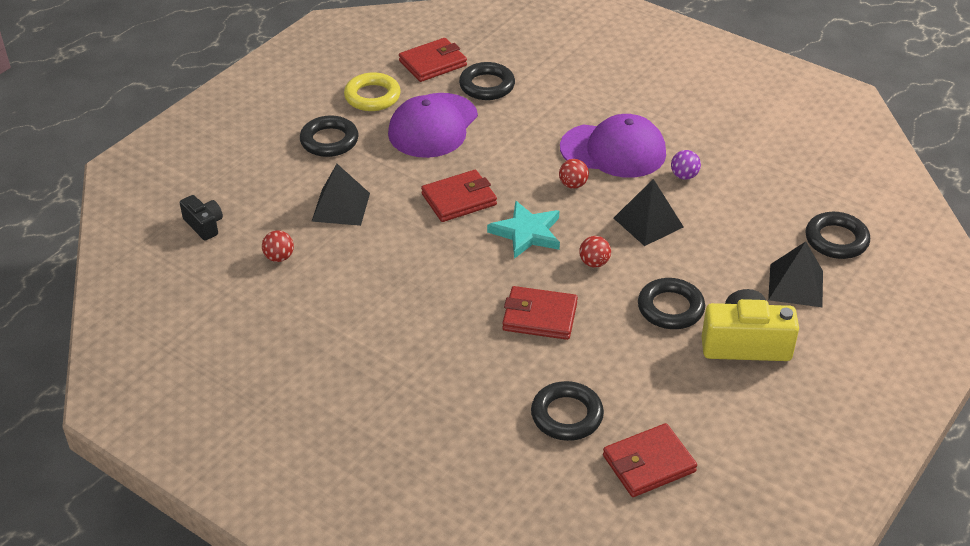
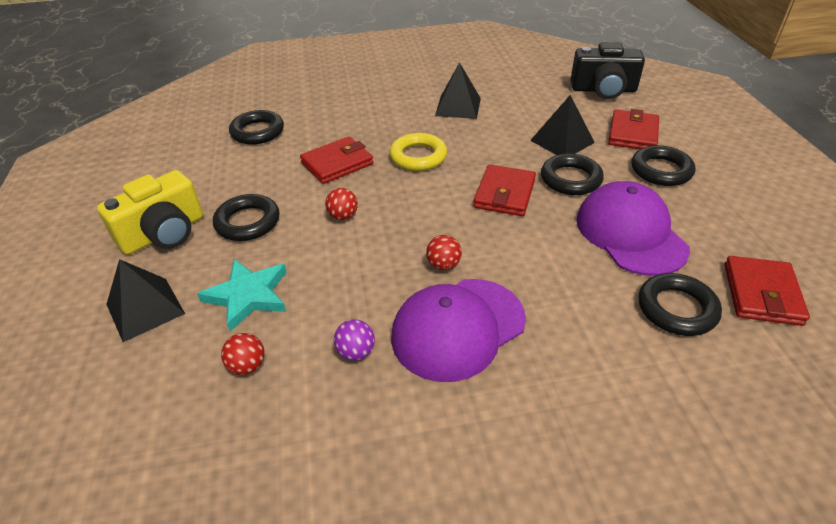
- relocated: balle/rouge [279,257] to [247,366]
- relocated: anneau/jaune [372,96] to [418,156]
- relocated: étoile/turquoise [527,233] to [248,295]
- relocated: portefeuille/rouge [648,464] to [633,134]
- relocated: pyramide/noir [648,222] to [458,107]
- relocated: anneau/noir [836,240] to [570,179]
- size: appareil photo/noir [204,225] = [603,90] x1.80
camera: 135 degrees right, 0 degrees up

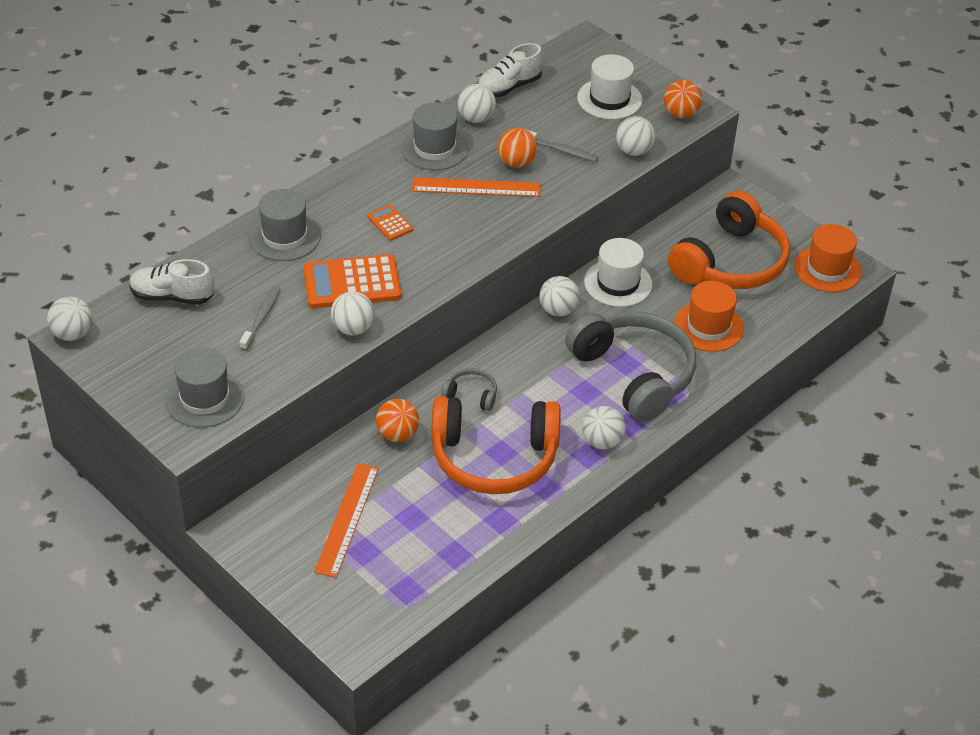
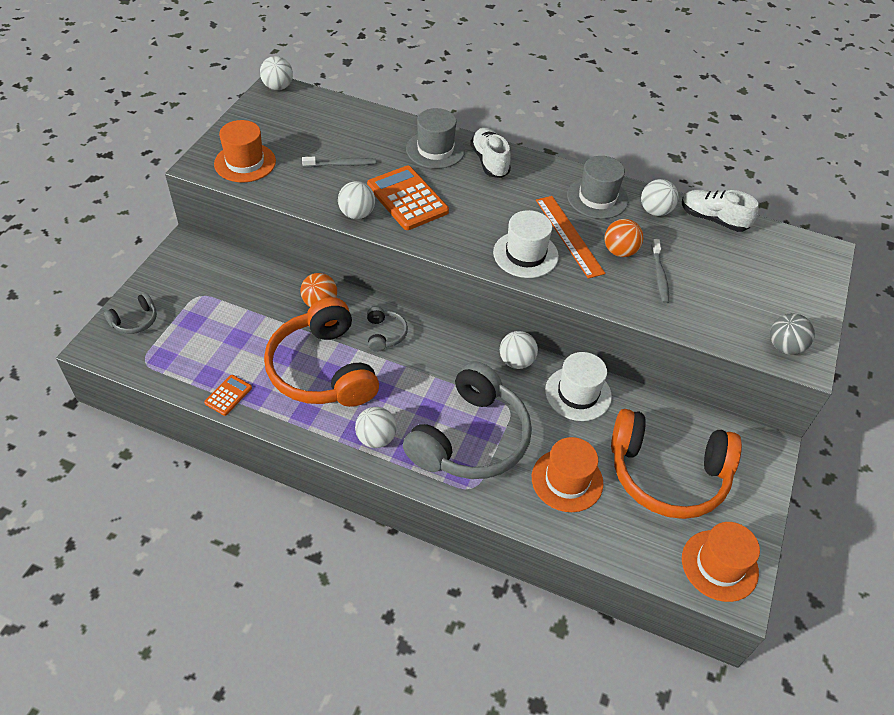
- missing: règle/orange [347,519]
- missing: balle/blanc [633,151]
- appeared: casque audio/gris [135,321]
- relocated: chaussure/blanc [172,296] to [489,162]
- relocated: calculatrice/orange [390,223] to [228,395]
- relocated: chapeau/blanc [609,99] to [525,254]
- colour: chapeau/gris [204,398] to chapeau/orange [245,162]
- colour: balle/orange [680,114] to balle/gris [784,347]
camera: 65 degrees right, 5 degrees up

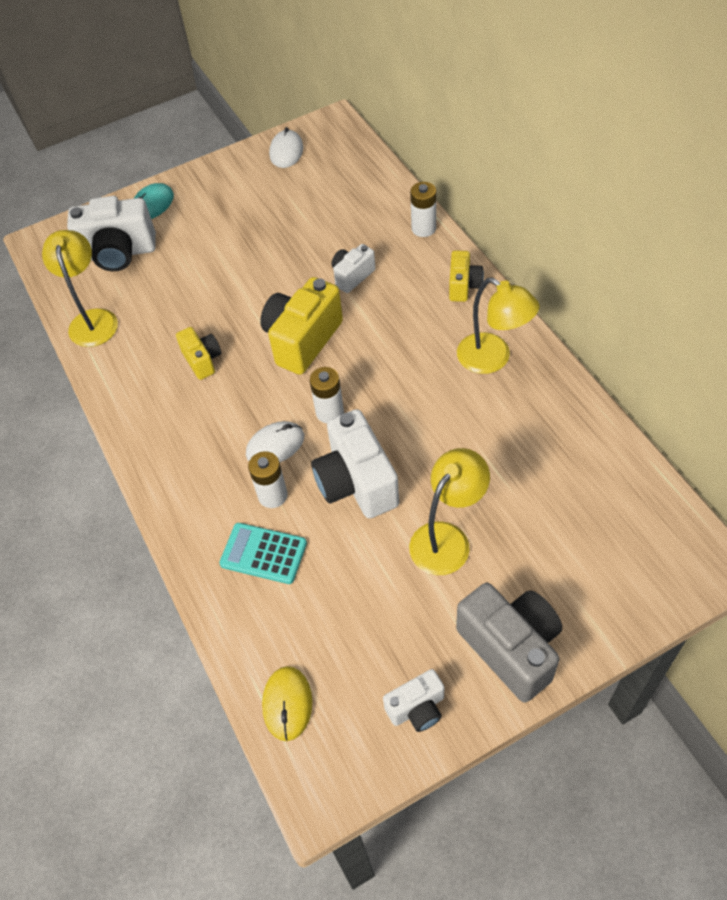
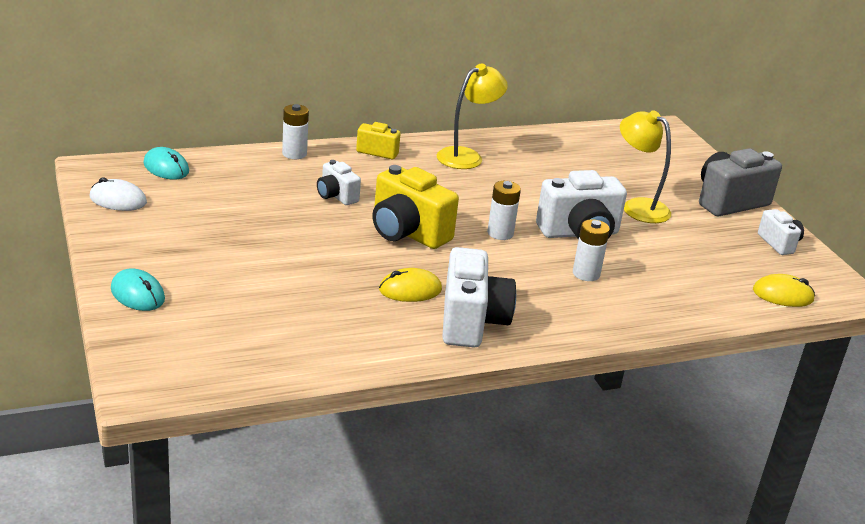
- missing: lampe/jaune [93,319]
- missing: calculatrice/turquoise [263,553]
- missing: souris/blanc [275,445]
- appeared: souris/turquoise [166,168]
- relocated: appareil photo/blanc [119,253] to [471,322]
- exchanged: appareil photo/jaune [202,360] to souris/jaune [410,290]
camera: 90 degrees left, 25 degrees down

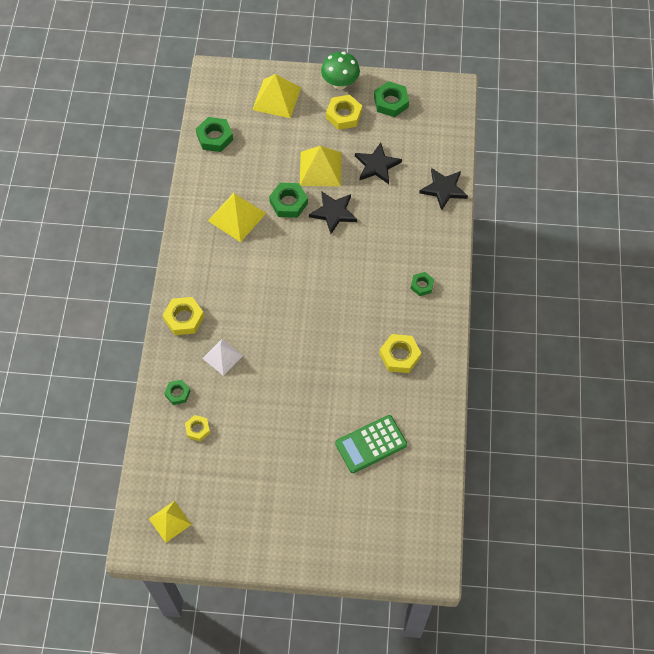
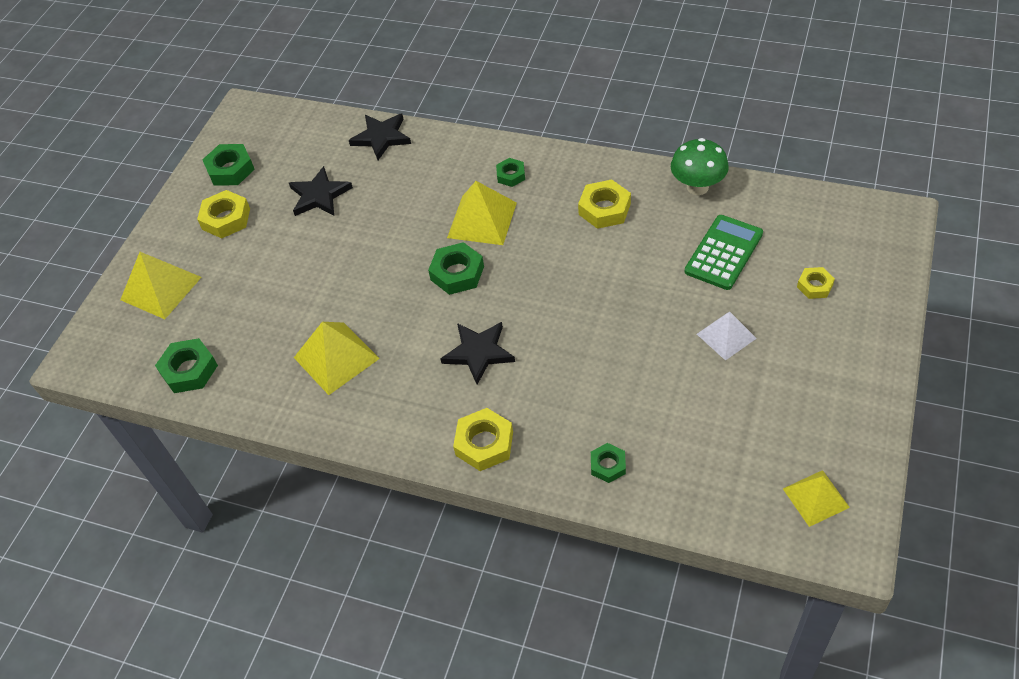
- relocated: écrou/jaune [197,429] to [814,286]
- relocated: pyramide/blanc [222,357] to [726,336]
- relocated: écrou/vert [288,203] to [457,273]
- relocated: pyramide/jaune [320,168] to [482,220]
- relocated: étoile/noir [333,213] to [479,353]
- relocated: champignon/vert [340,83] to [697,187]
- spun: calculatrice/vert [371,444] = [723,253] 135 degrees counterclockwise
camera: 70 degrees left, 10 degrees down

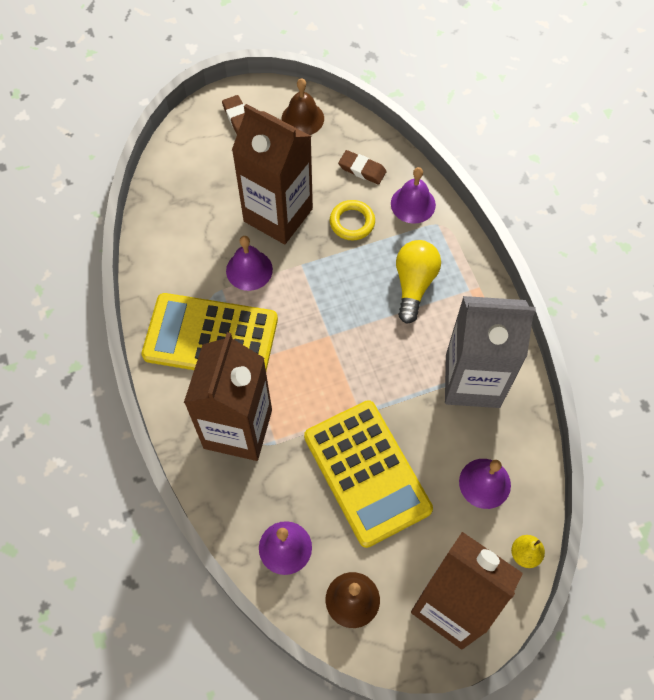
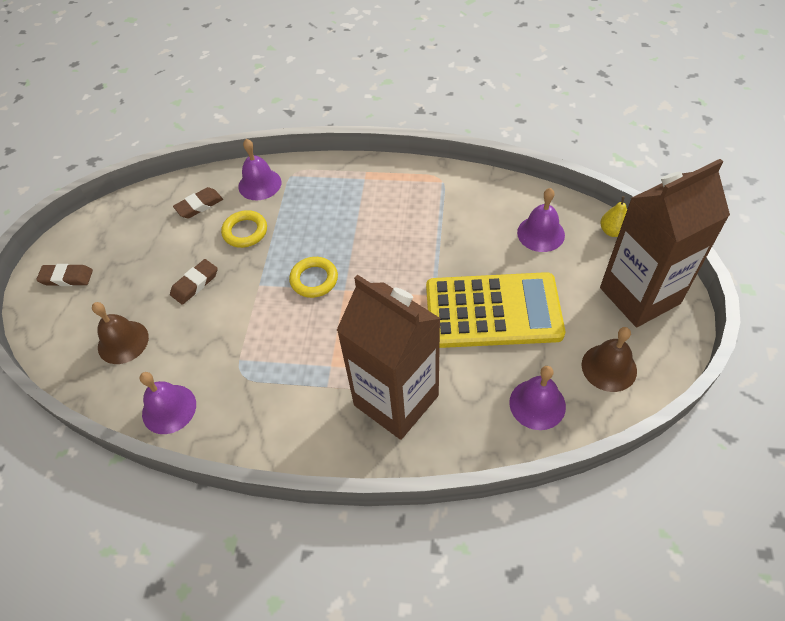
- missing: calculatrice/jaune [210,337]
- missing: ampoule/jaune [414,284]
- missing: brique de lait/gris [472,381]
- appeared: anneau/jaune [314,279]
- relocated: cloche/violet [249,270] to [169,409]
- relocated: cloche/marron [302,118] to [123,342]
- exchanged: brique de lait/marron [278,215] to gomme/marron [195,284]
camera: 60 degrees left, 10 degrees down

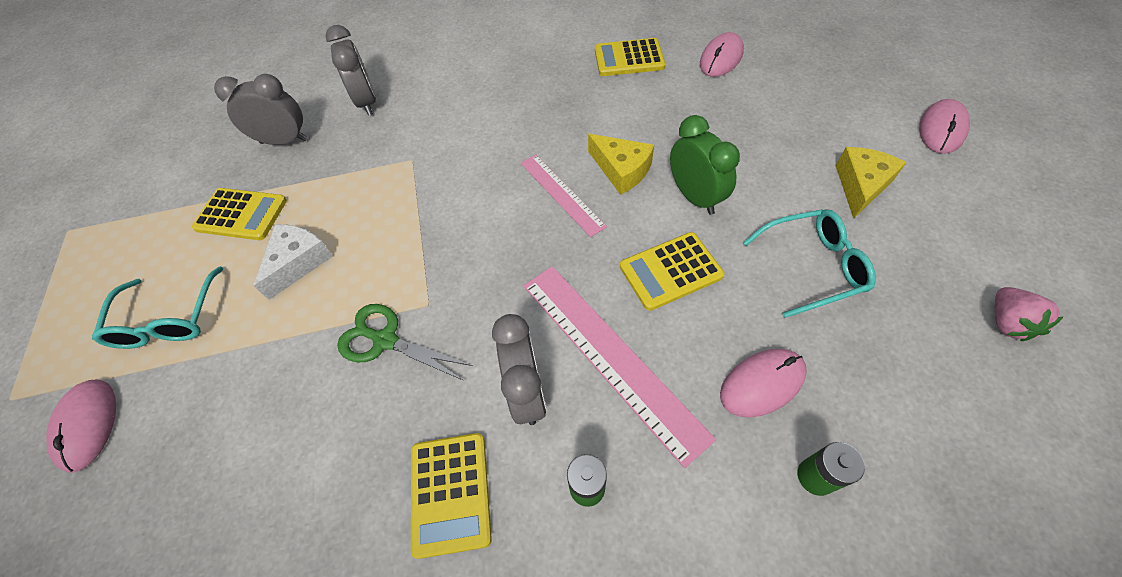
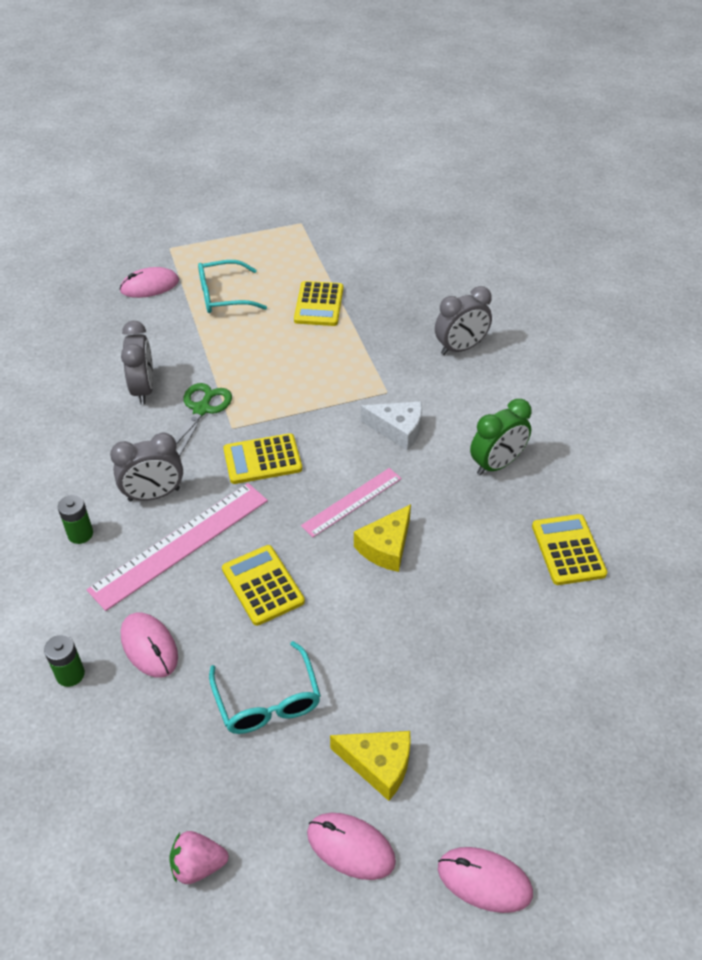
- relocated: réveil/gris [284,141] to [143,389]
- relocated: fromage/blanc [298,262] to [398,430]
- relocated: calculatrice/jaune [450,493] to [262,459]
- relocated: réveil/vert [694,197] to [496,464]
- relocated: souris/rose [721,58] to [350,847]
camera: 80 degrees right, 10 degrees down

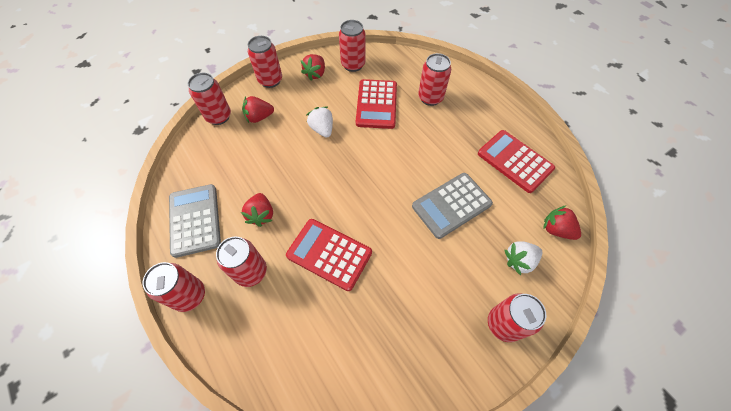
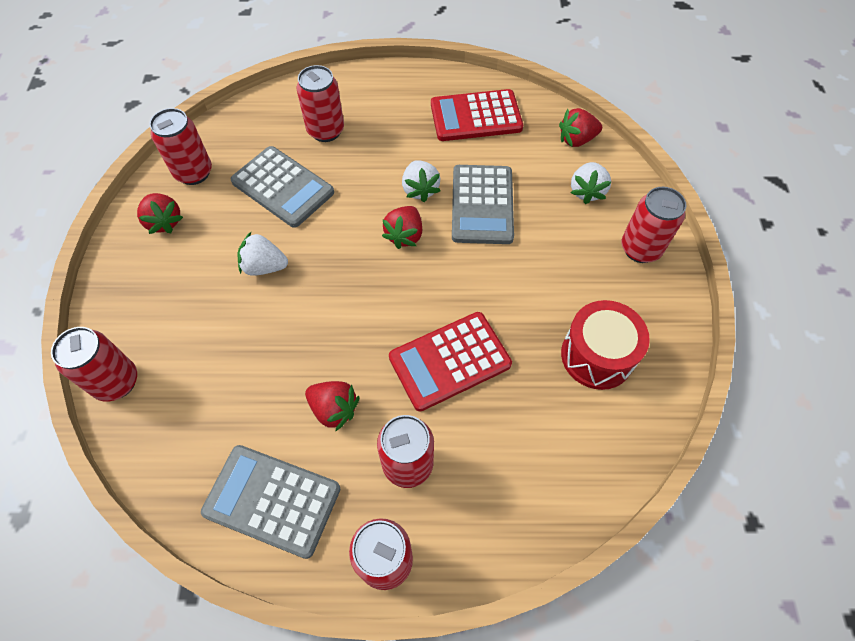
- missing: canette/rouge [270,80]
- appeared: fraise/blanc [420,189]
- appeared: tambour/rouge [597,355]
- relocated: fraise/rouge [259,117] to [404,235]
- colour: calculatrice/rouge [376,104] to calculatrice/gris [283,187]
camera: 55 degrees left, 0 degrees up

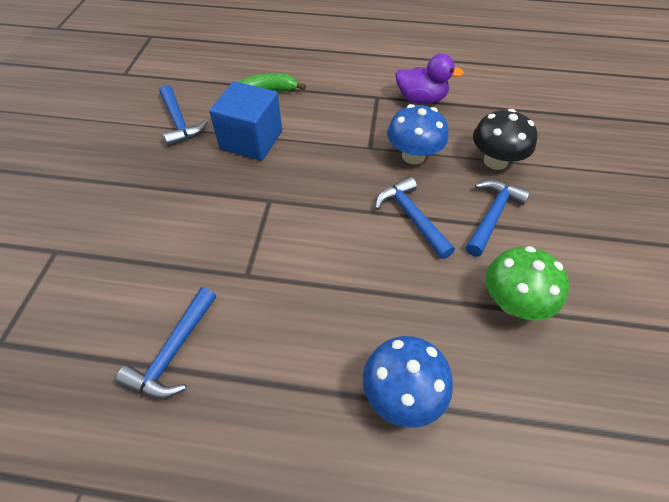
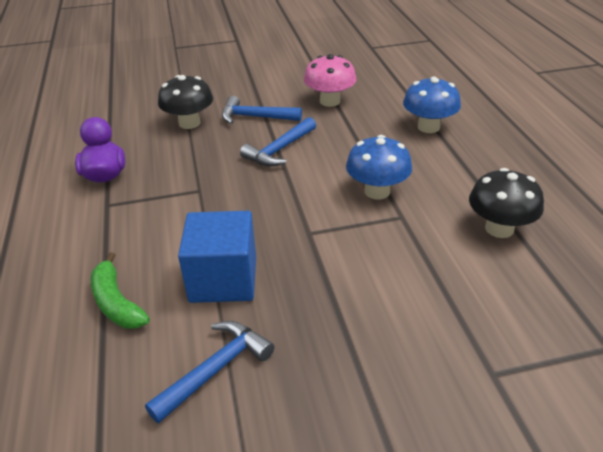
- relocated: champignon/bleu [413,156] to [377,191]
- exchanged: marteau/bleu [173,352] to champignon/noir [499,228]
- colour: champignon/vert [513,302] to champignon/rose [330,101]
camera: 110 degrees left, 15 degrees down

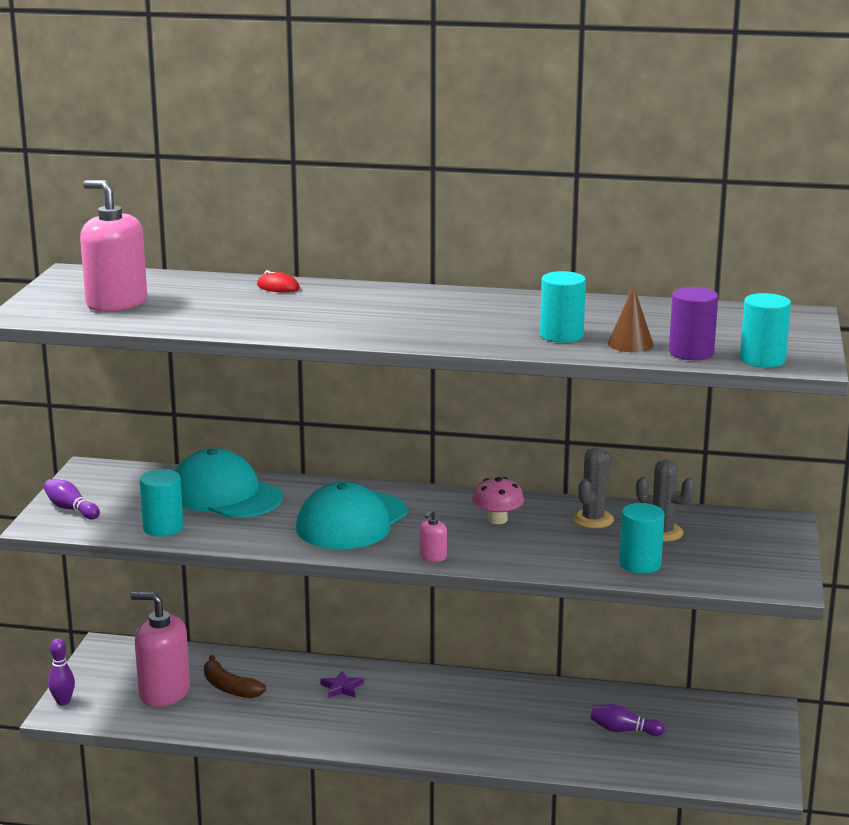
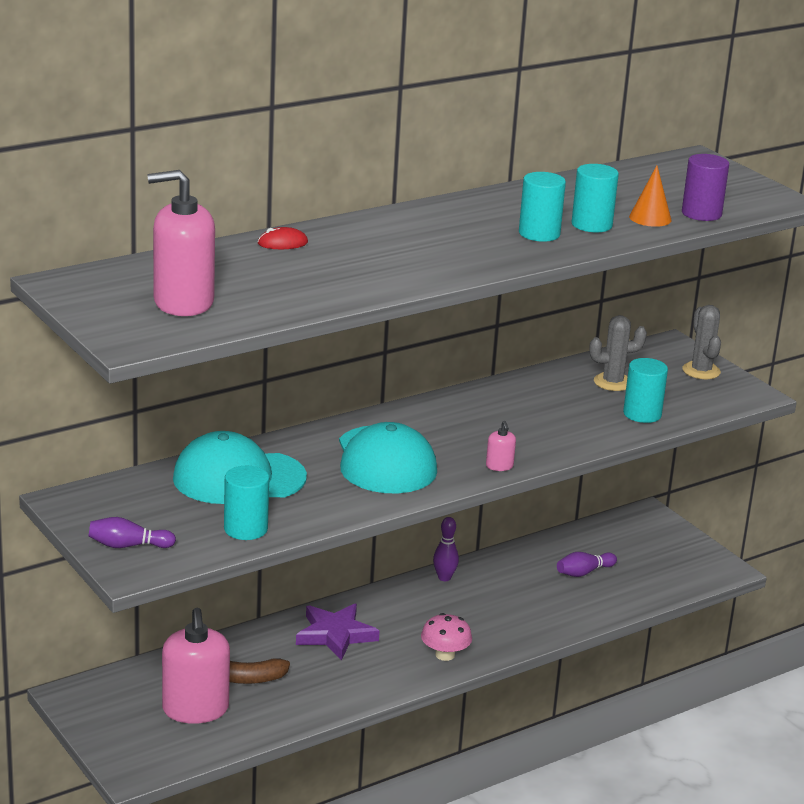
- relocated: quille/violet [63,702] to [444,578]
- relocated: champignon/rose [497,519] to [445,655]
- relocated: cactus/gris [593,519] to [701,371]
- relocated: cylindre/turquoise [762,360] to [539,233]
- colour: cône/marron [630,344] to cône/orange [650,218]
- spun: distributeur de savon/rose [164,692] = [195,709] 75 degrees counterclockwise
- size: étoile/violet [341,688] = [335,635] x1.86
camera: 45 degrees left, 5 degrees up

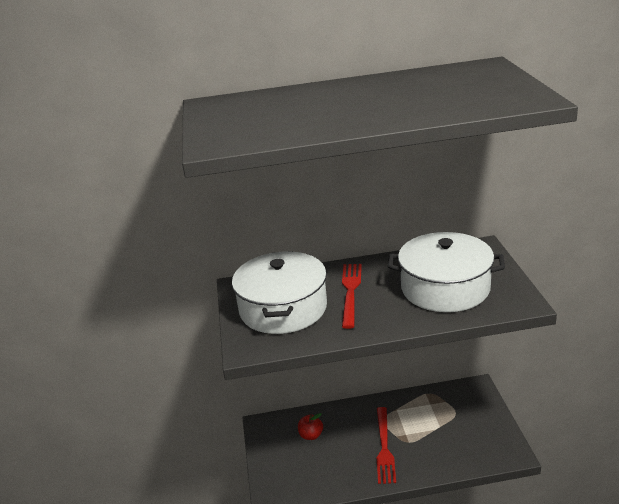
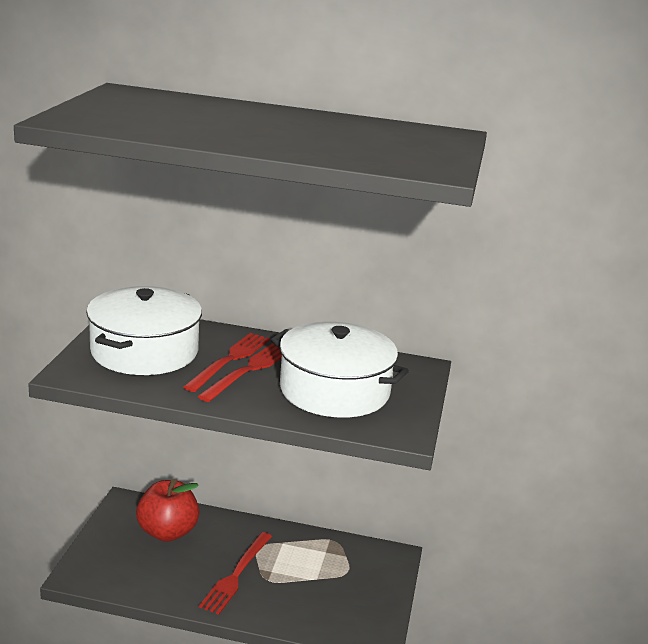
- appeared: fourchette/rouge [249,370]
- size: pomme/rouge [311,435] = [167,532] x1.92
camera: 15 degrees right, 5 degrees down

